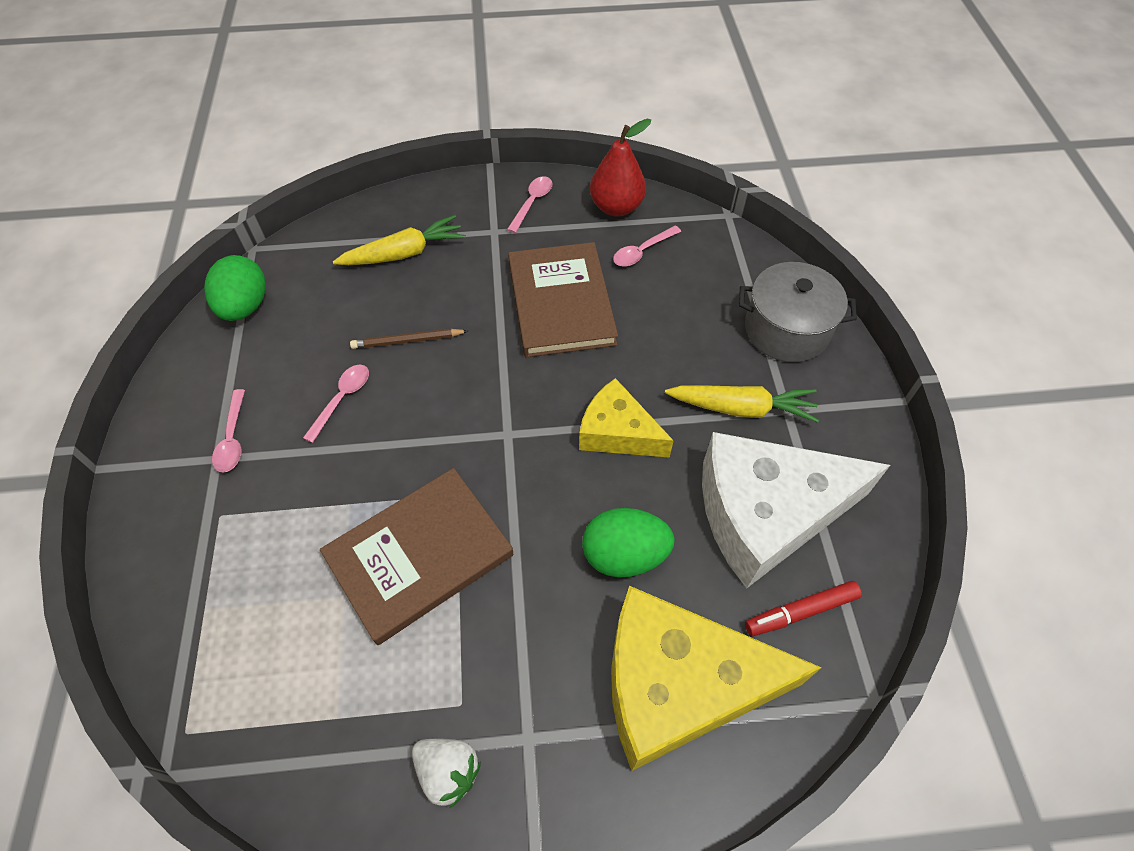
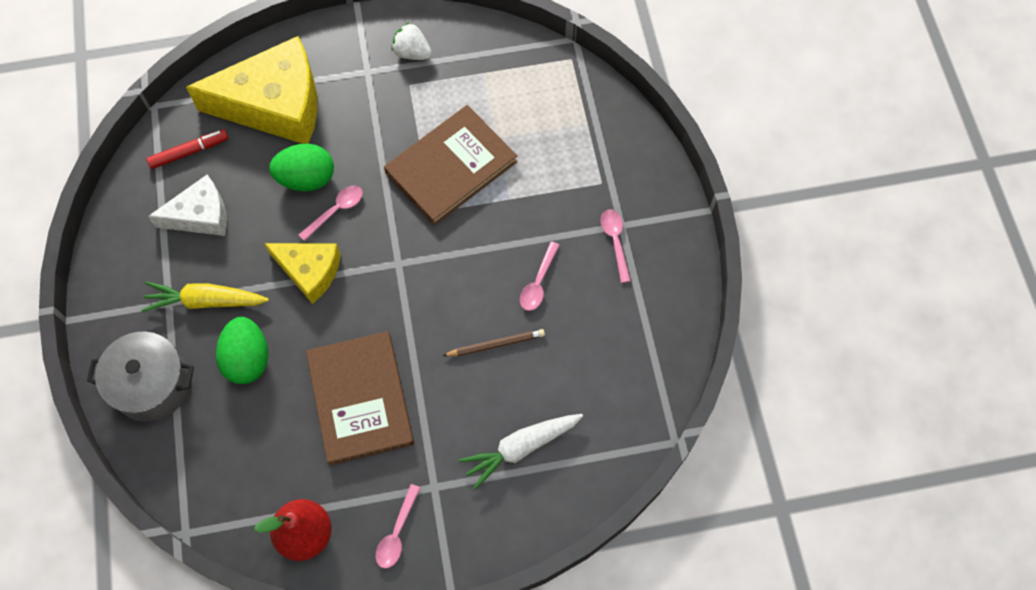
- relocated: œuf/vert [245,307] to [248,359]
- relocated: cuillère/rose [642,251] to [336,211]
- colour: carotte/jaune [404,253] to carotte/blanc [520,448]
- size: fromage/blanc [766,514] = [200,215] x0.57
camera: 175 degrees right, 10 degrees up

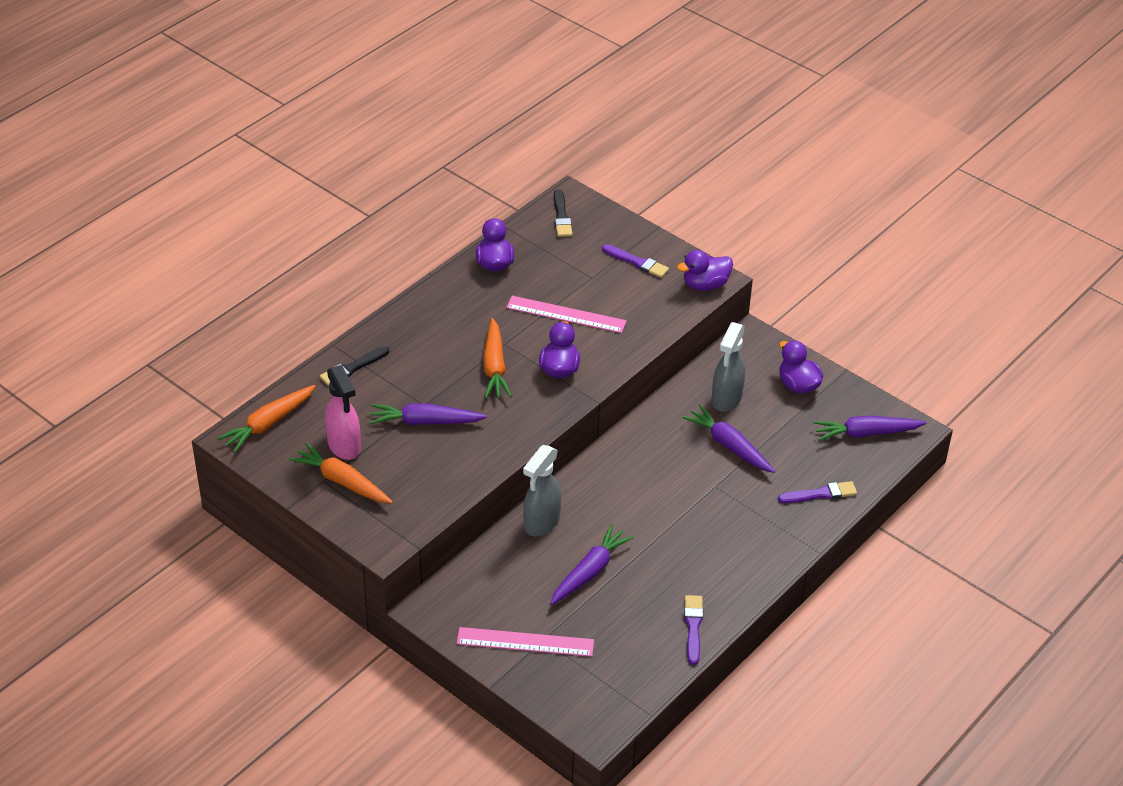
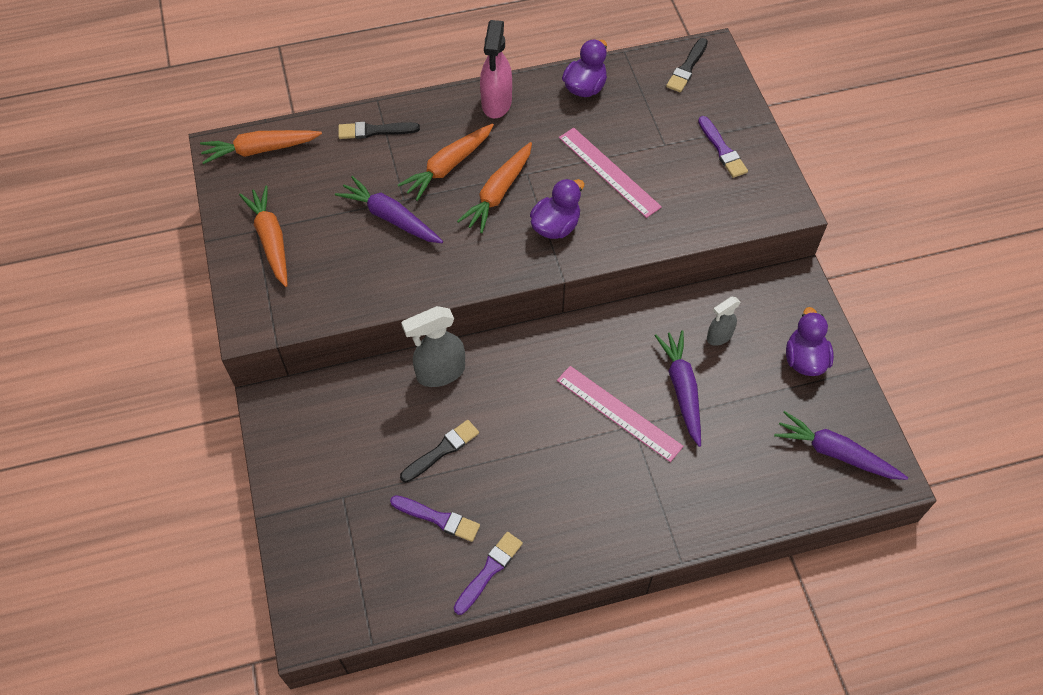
- missing: canard/violet [705,285]
- appeared: carotte/orange [448,166]
- relocated: vaporisateur/rose [344,446] to [496,103]
- relocated: règle/rose [525,642] to [618,413]
- relocated: pinceau/violet [820,494] to [438,518]
- exchanged: carotte/violet [590,571] to pinceau/noir [442,450]
- size: vaporisateur/gris [726,399] = [719,336] x0.60
camera: 35 degrees right, 15 degrees up

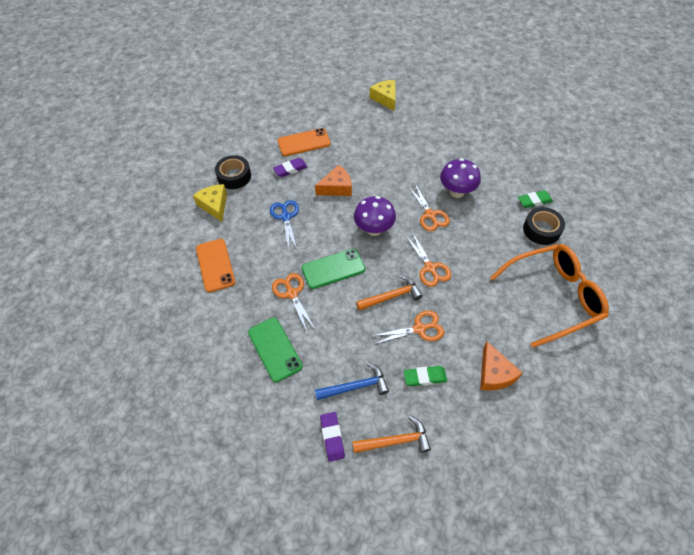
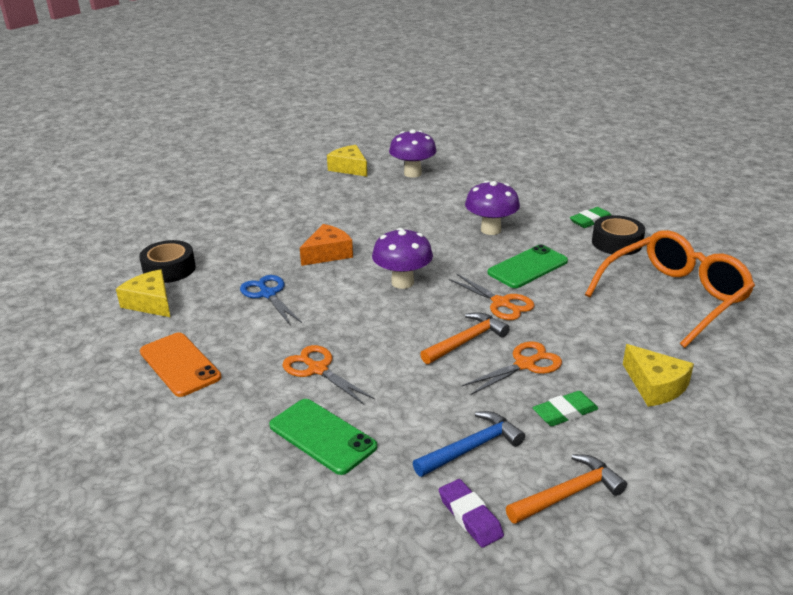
- missing: gomme/violet [290,169]
- missing: téléphone/orange [304,142]
- missing: ciseaux/orange [430,215]
- appeared: champignon/violet [412,173]
- relocated: téléphone/vert [333,269] to [528,267]
- colour: fromage/orange [494,373] to fromage/jaune [655,386]
camera: 20 degrees left, 25 degrees down

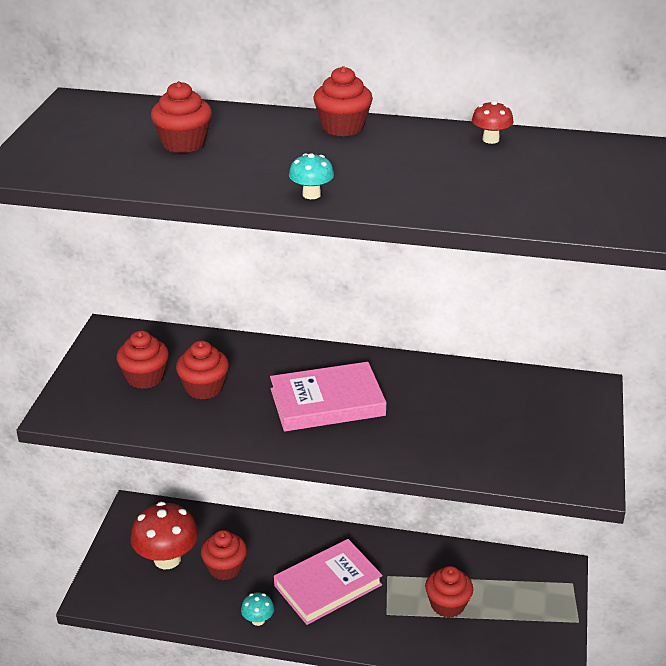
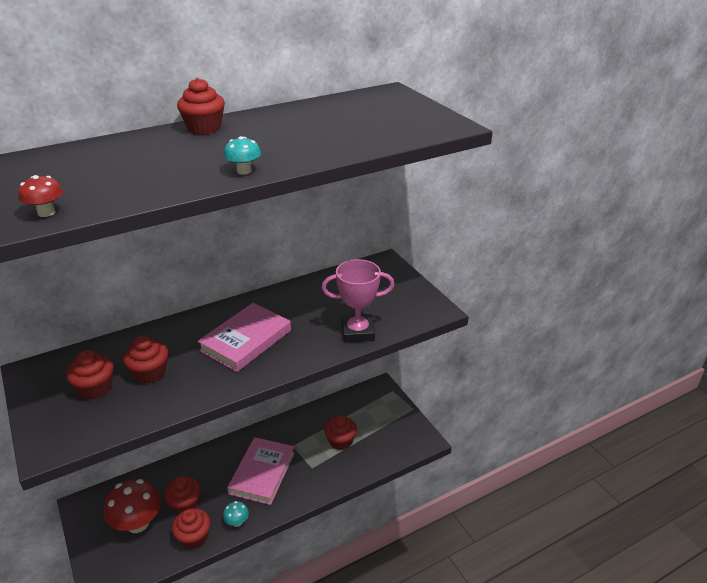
- appeared: trophée/rose [357,332]
- relocated: muffin/rouge [184,143] to [194,537]
- relocated: champignon/rouge [490,139] to [46,213]
camera: 40 degrees left, 0 degrees up

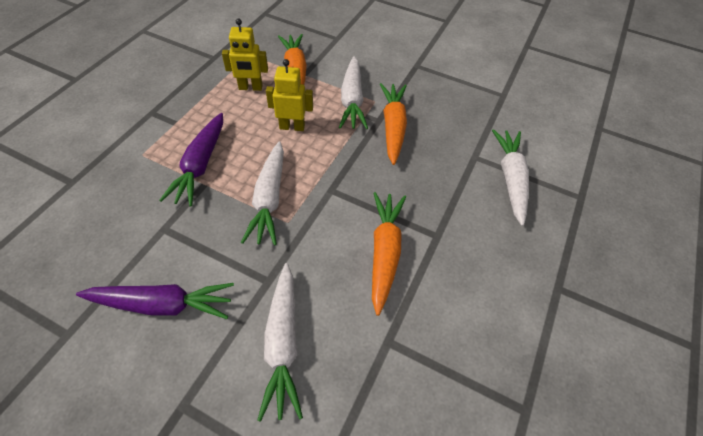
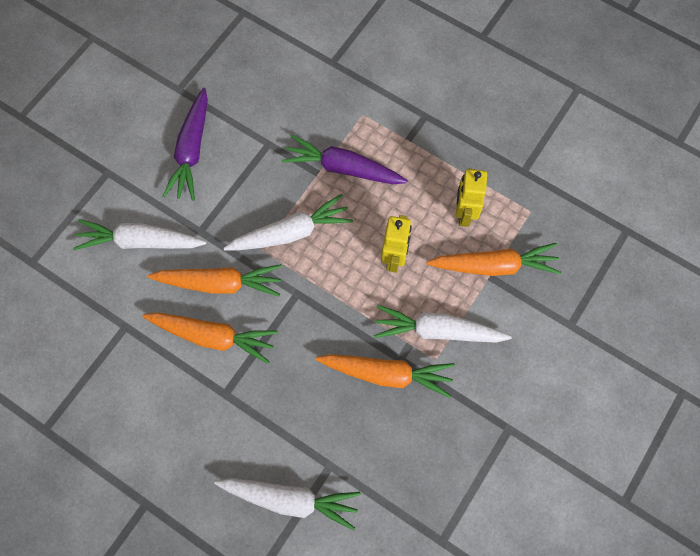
- appeared: carotte/orange [220,283]
- spun: carotte/blanc [269,199] = [291,233] 150 degrees clockwise
camera: 100 degrees right, 15 degrees up

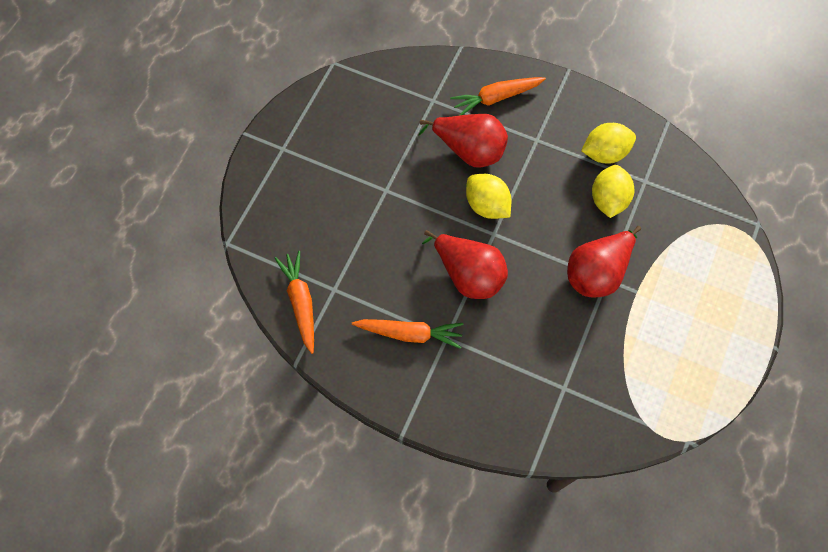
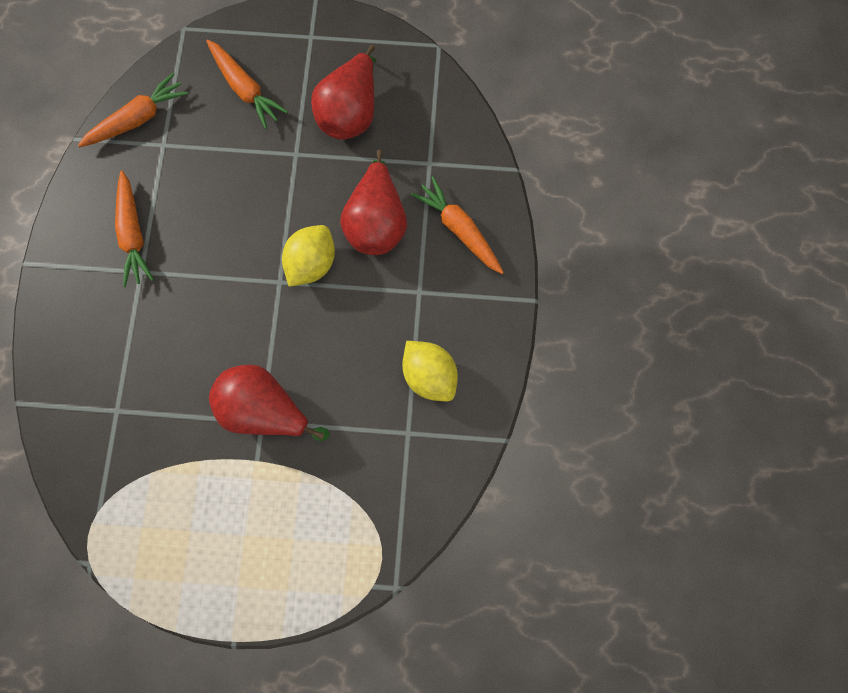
- missing: citron/jaune [608,200]
- appeared: carotte/orange [246,89]
- relocated: poire/rouge [468,275] to [351,113]
camera: 70 degrees right, 10 degrees up

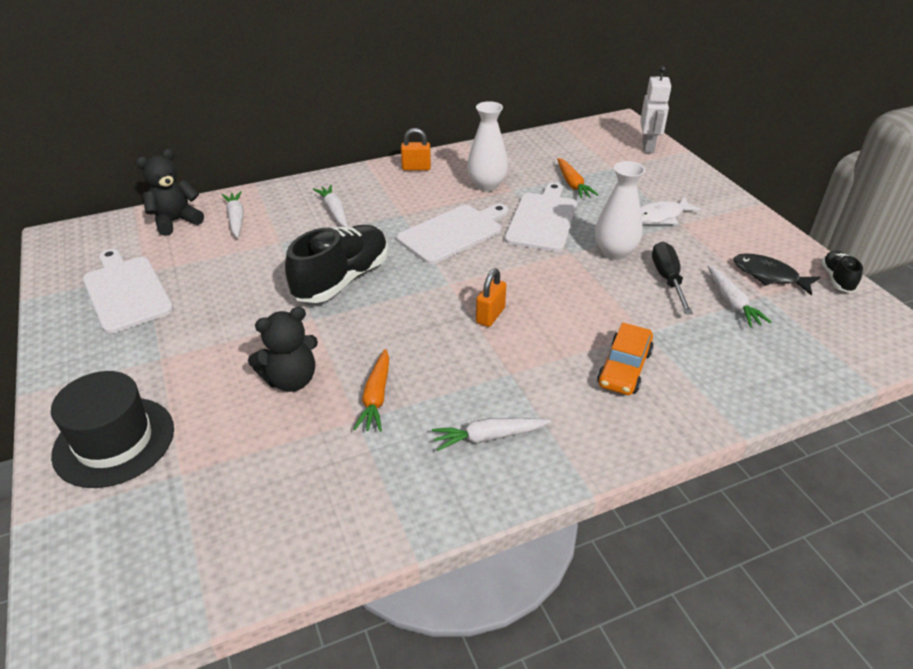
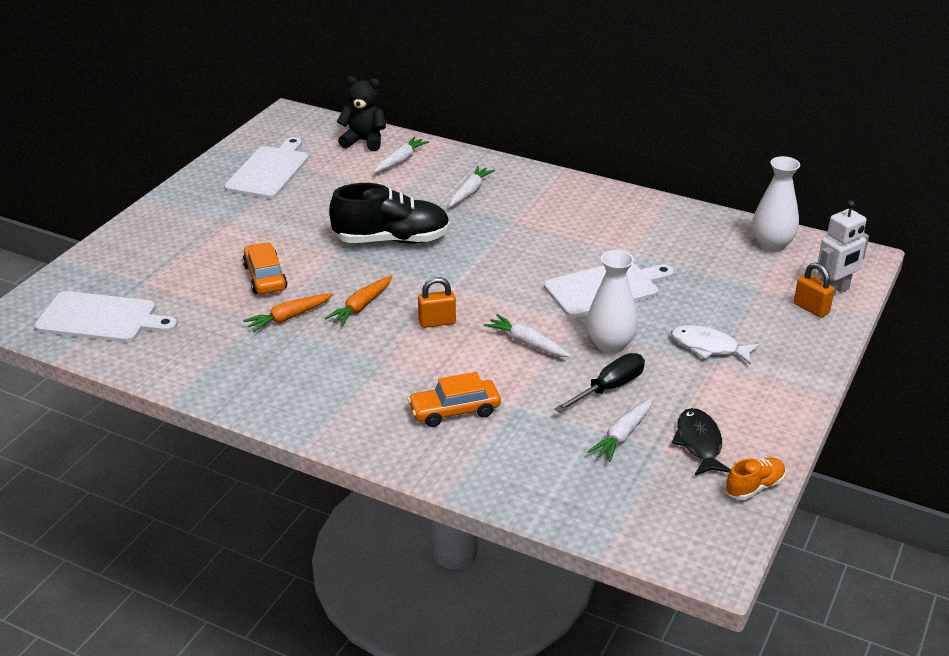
- missing: chapeau/noir [114,441]
- relocated: planche à découper/blanc [453,233] to [101,318]
- relocated: cadenas/orange [416,168] to [811,308]
- relocated: carotte/blanc [488,437] to [527,343]
- relocated: vase/blanc [487,185] to [772,244]
- relocated: carotte/orange [572,184] to [361,307]
- exchanged: ours en peluche/noir [291,380] to voiture/orange [265,277]
- colour: chaussure/noir [837,279] to chaussure/orange [754,487]
camera: 50 degrees right, 5 degrees down

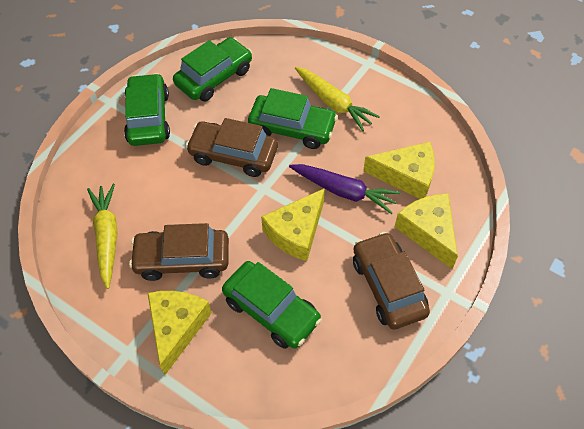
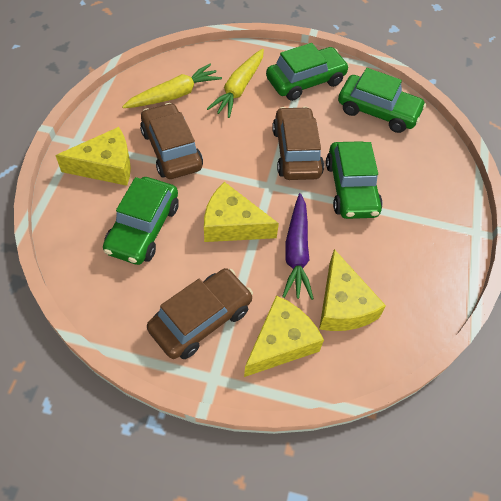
- relocated: carotte/jaune [333,103] to [239,88]
camera: 65 degrees right, 0 degrees up

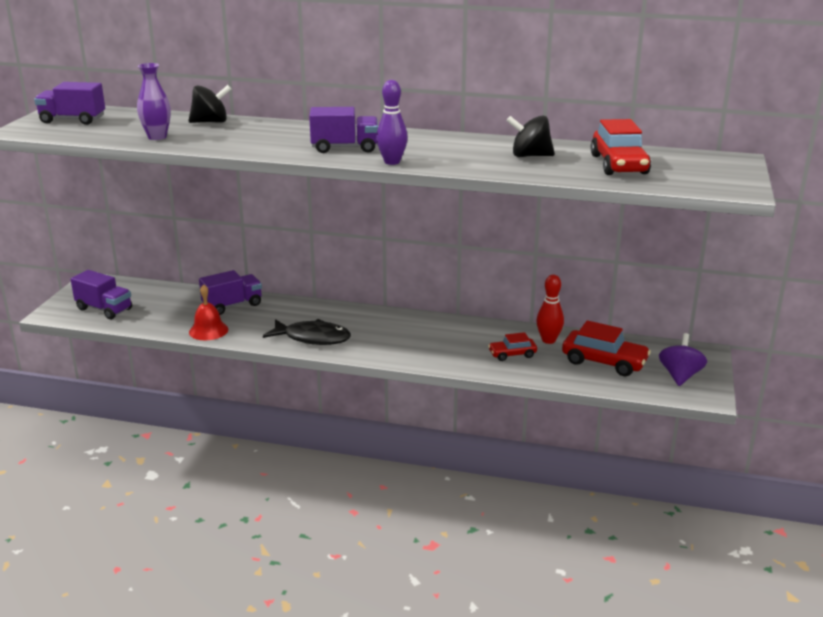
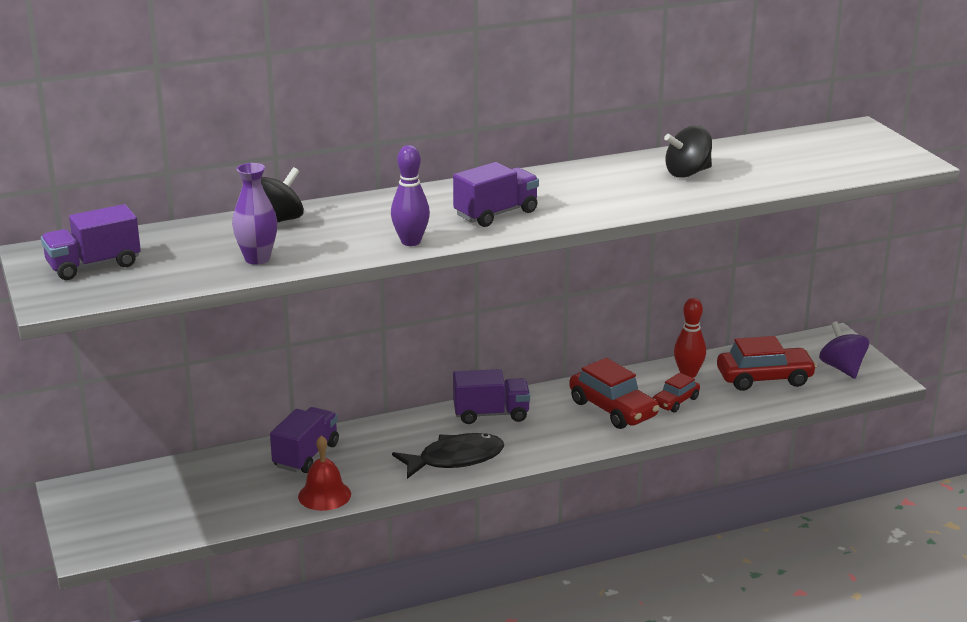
- relocated: camion/violet [104,309] to [491,414]
- relocated: quille/violet [392,162] to [410,242]
- relocated: voiture/rouge [619,164] to [613,409]
camera: 35 degrees left, 0 degrees up

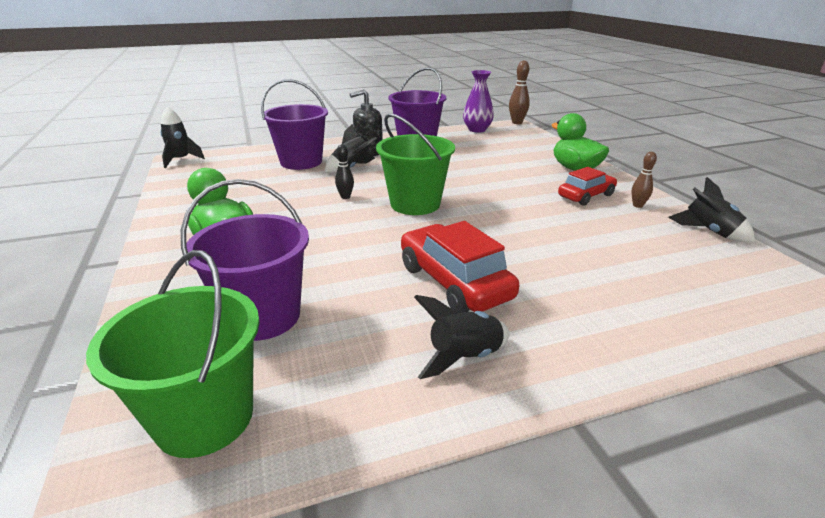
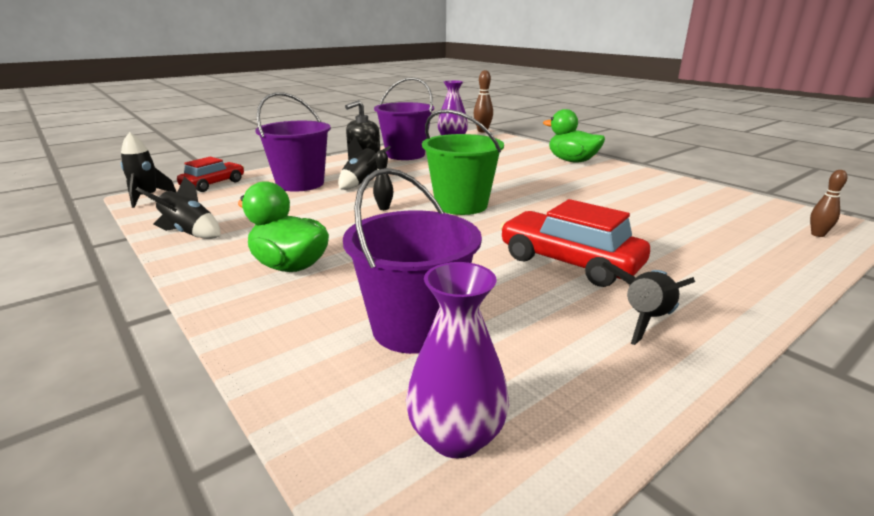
- relocated: voiture/rouge [586,196] to [213,184]
- relocated: quille/marron [637,205] to [817,234]
- relocated: fusée/noir [709,231] to [189,233]
- exchanged: seau/vert [205,417] to vase/violet [456,436]
camera: 20 degrees left, 5 degrees down

